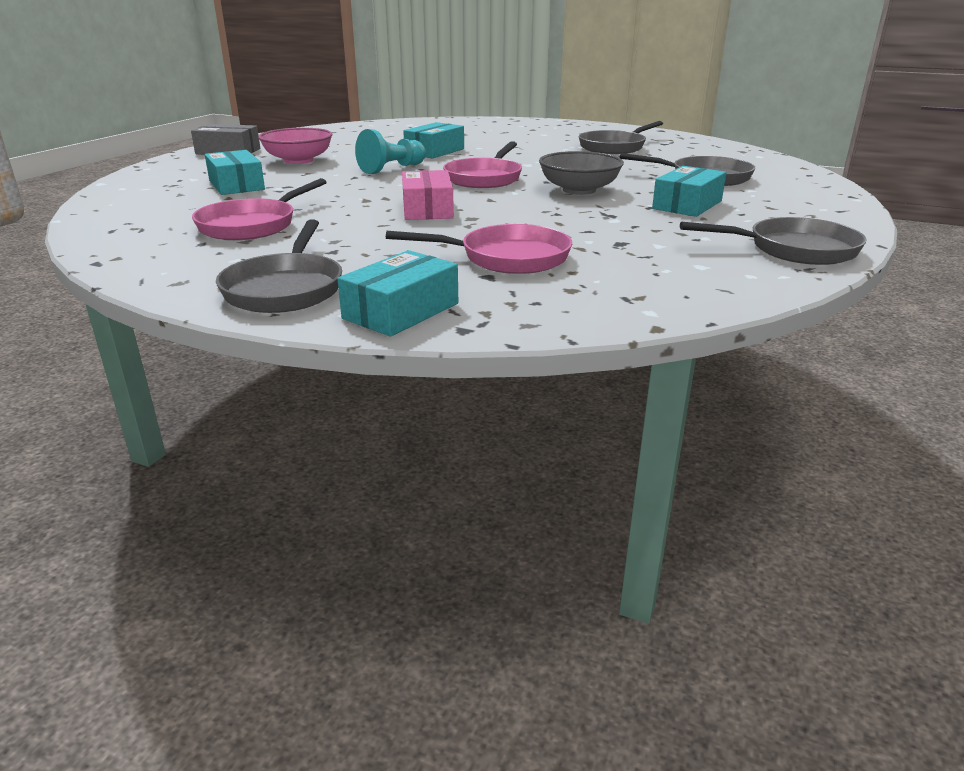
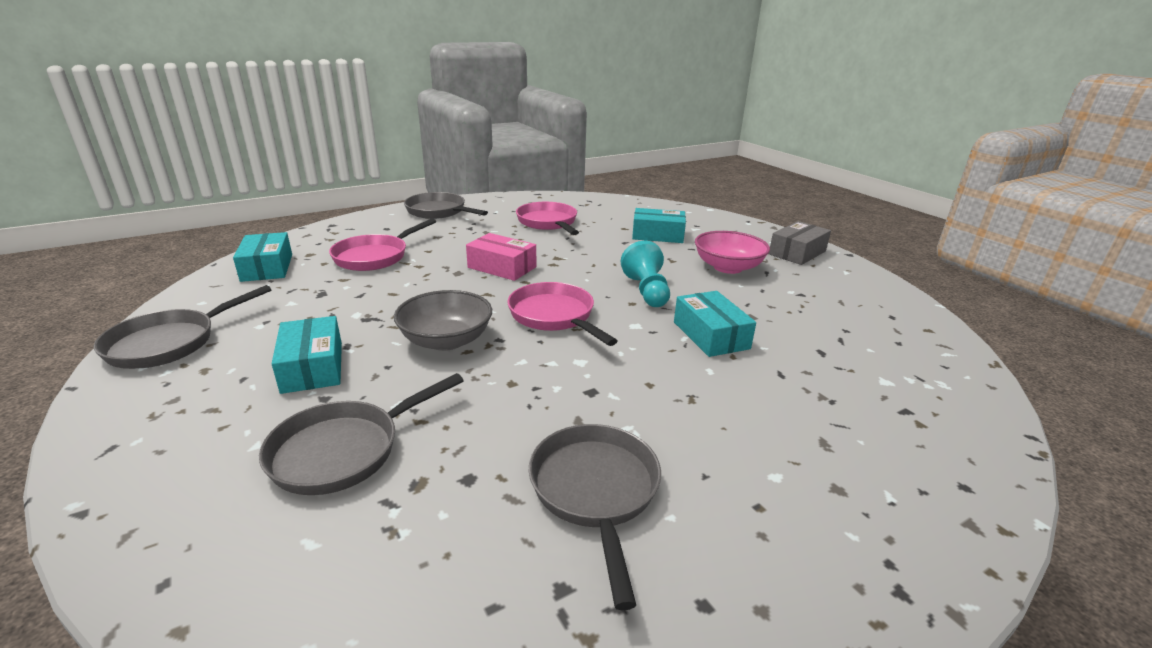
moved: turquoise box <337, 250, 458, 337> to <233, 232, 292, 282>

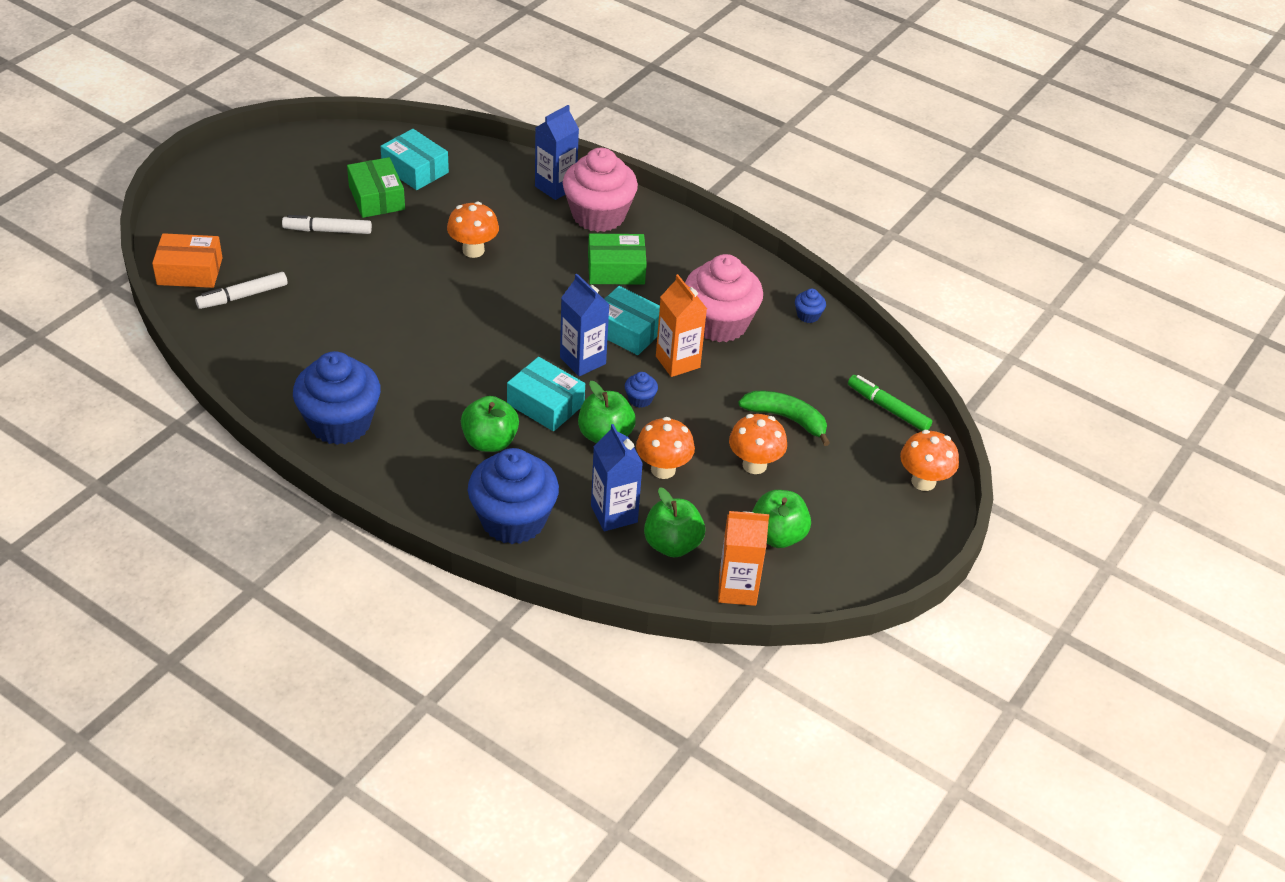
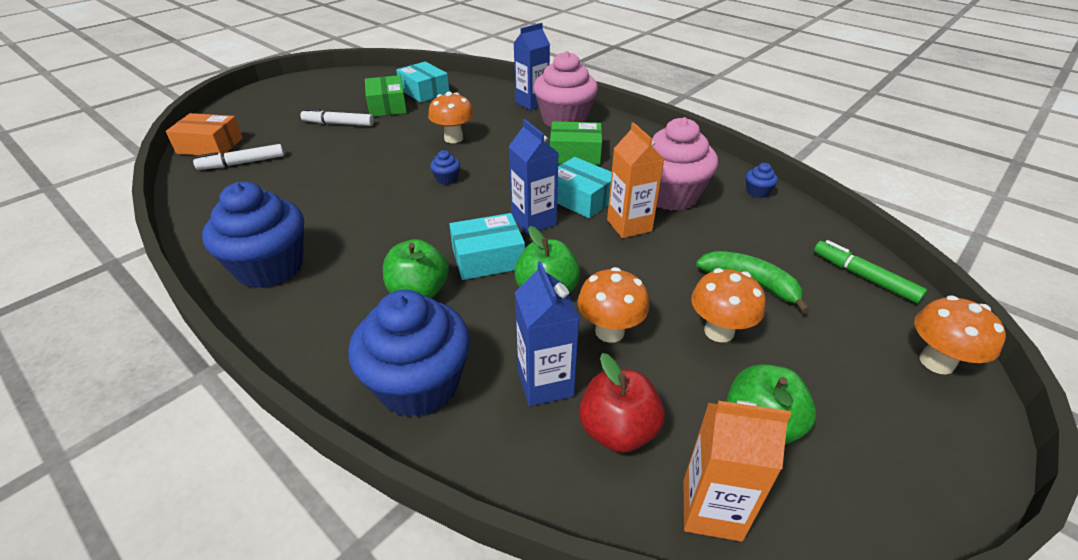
moved: royal blue fairy cake <625, 372, 658, 408> to <430, 150, 460, 185>
recoloured: green apple fruit <644, 487, 705, 557> to scarlet apple fruit <579, 353, 665, 453>
turned: turquoise box <507, 357, 585, 431> = <449, 213, 525, 280> 60 degrees counterclockwise

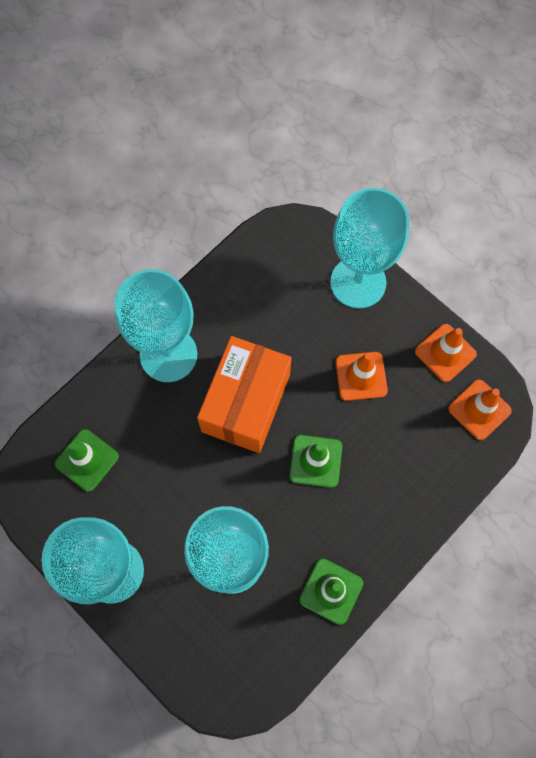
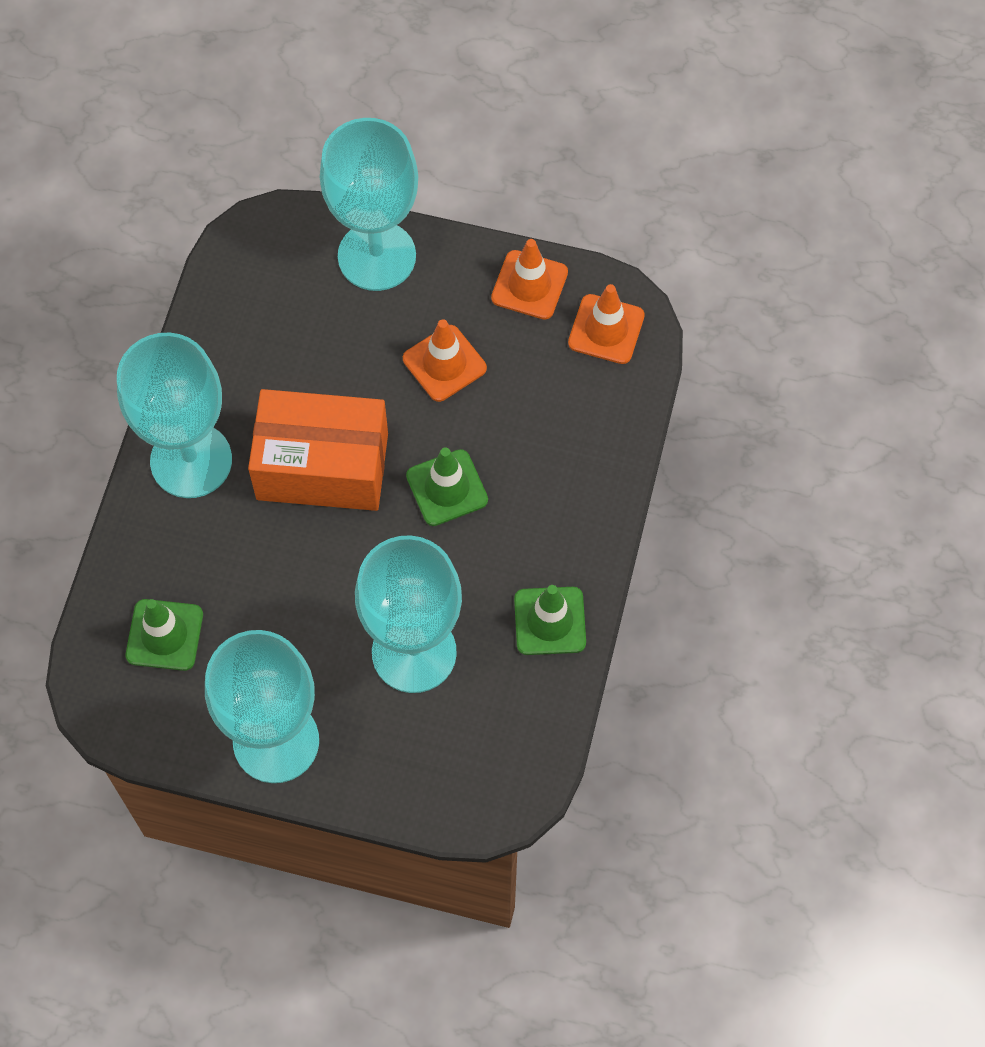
turned: bright orange box <197, 336, 291, 453> = <248, 389, 388, 511> 75 degrees counterclockwise

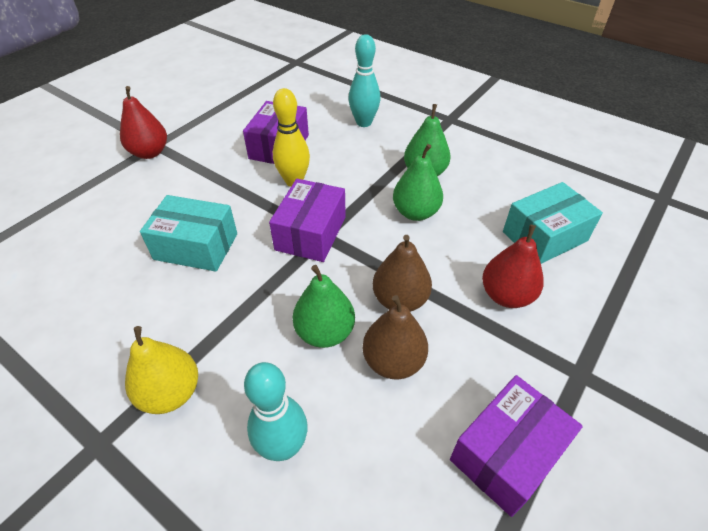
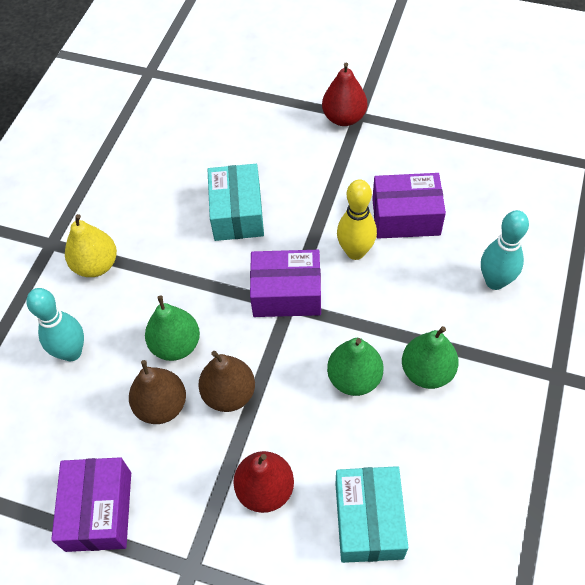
turned: turquoise box <503, 182, 603, 264> = <336, 466, 408, 563> 45 degrees clockwise; purple box <450, 375, 583, 517> = <51, 457, 131, 552> 60 degrees clockwise

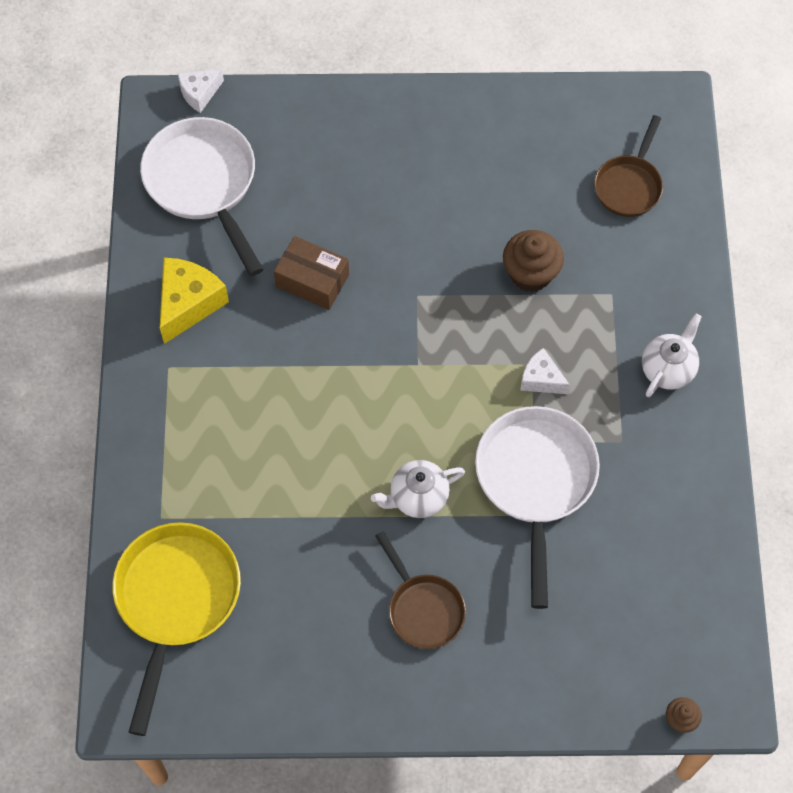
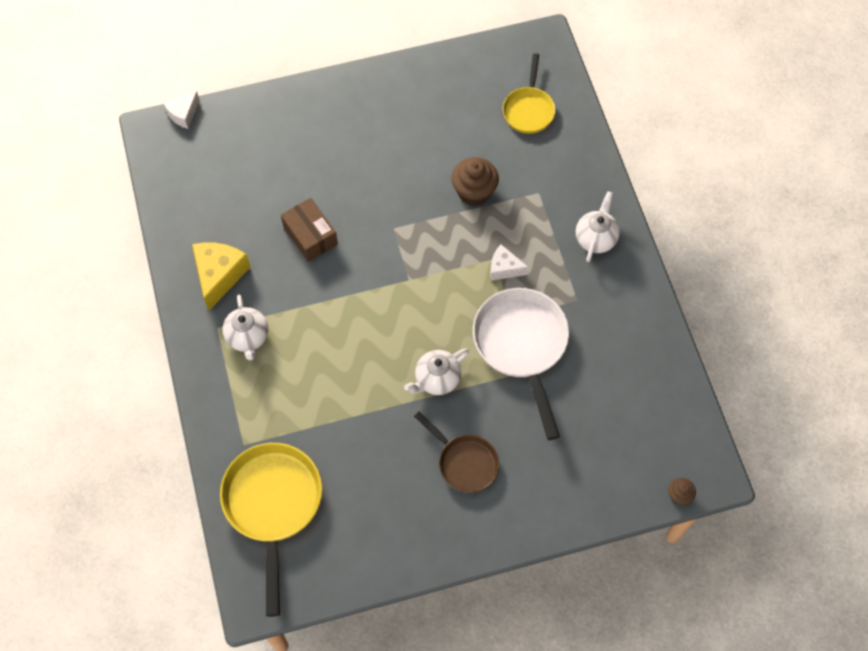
removed: pure white frying pan <140, 117, 264, 276>
added: pure white teapot <222, 295, 268, 361>
recoloured: dark brown frying pan <594, 115, 663, 217> to yellow frying pan <503, 53, 555, 134>
turned: dark brown box <274, 236, 349, 310> = <281, 198, 338, 262> 45 degrees clockwise

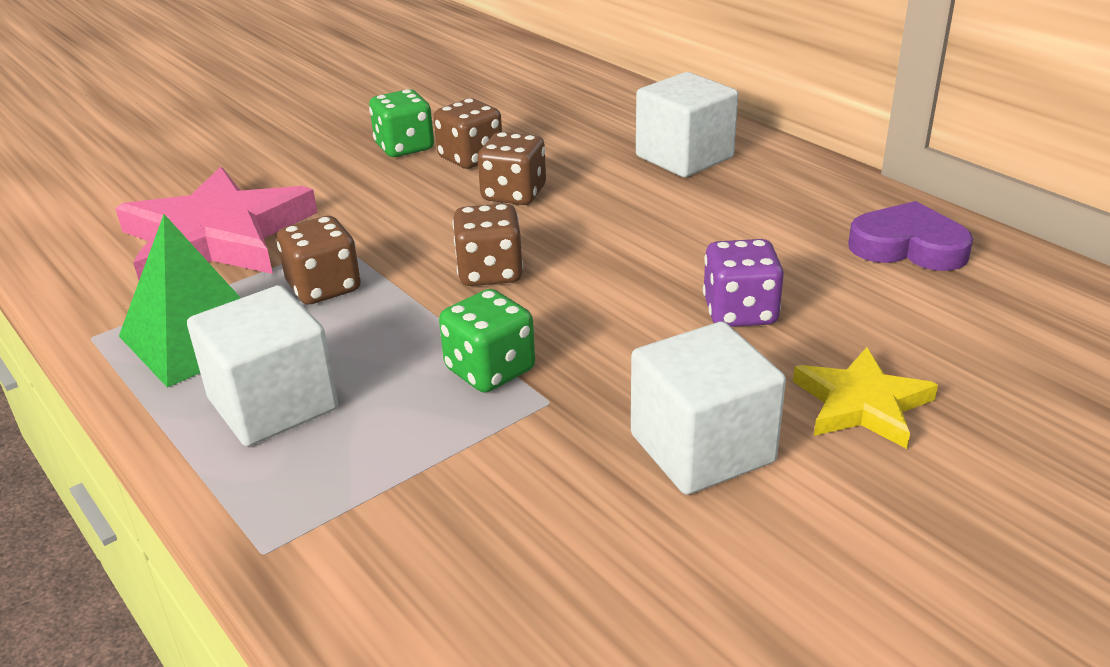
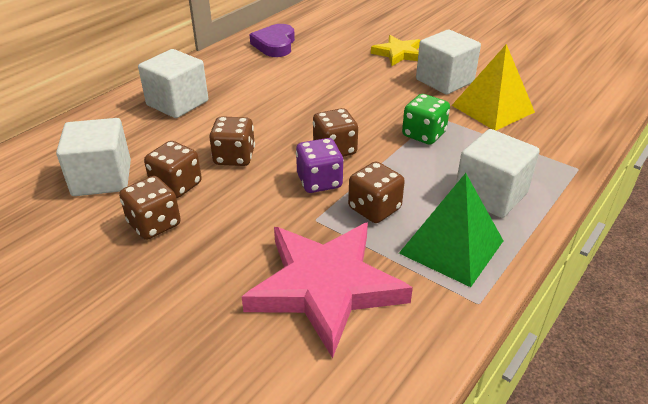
added: yellow solid pyramid <452, 44, 535, 131>; pure white solid cube <56, 118, 131, 196>
moved: purple die <703, 239, 784, 327> to <296, 138, 344, 193>
recoloured: green die <369, 89, 434, 157> to dark brown die <119, 176, 181, 240>

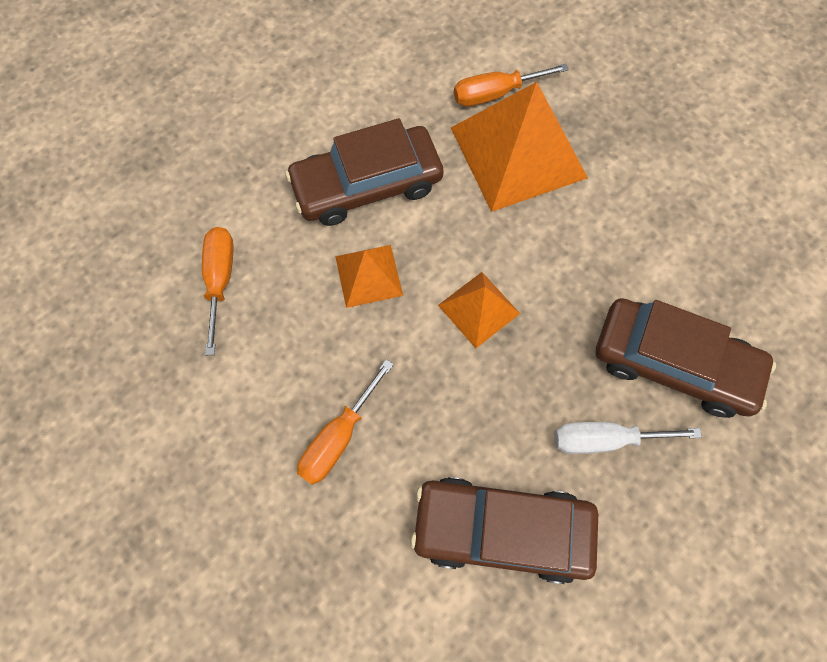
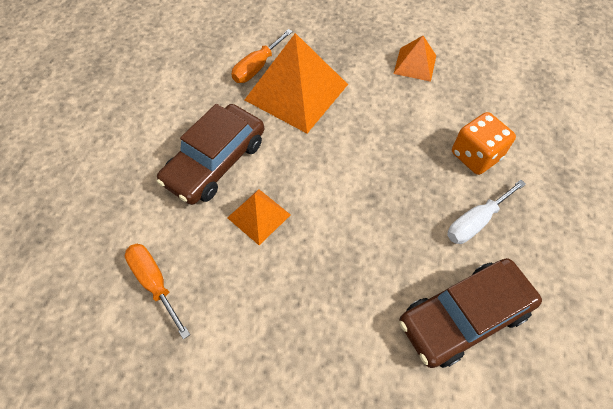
removed: bright orange screwdriver <297, 359, 394, 485>
moved: bright orange solid pyramid <438, 272, 520, 348> to <393, 36, 436, 82>
replaced: dark brown automobile <596, 298, 776, 418> to bright orange die <452, 112, 516, 175>

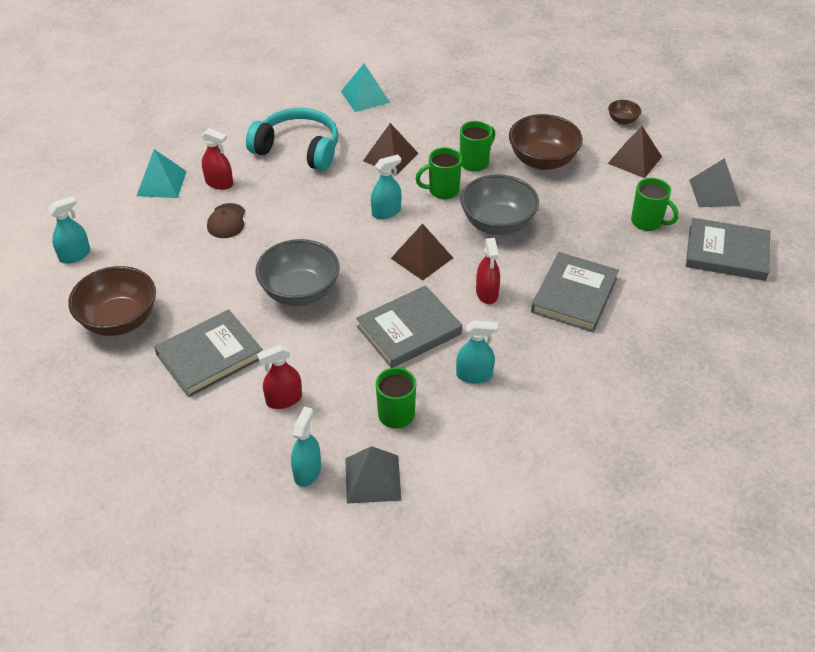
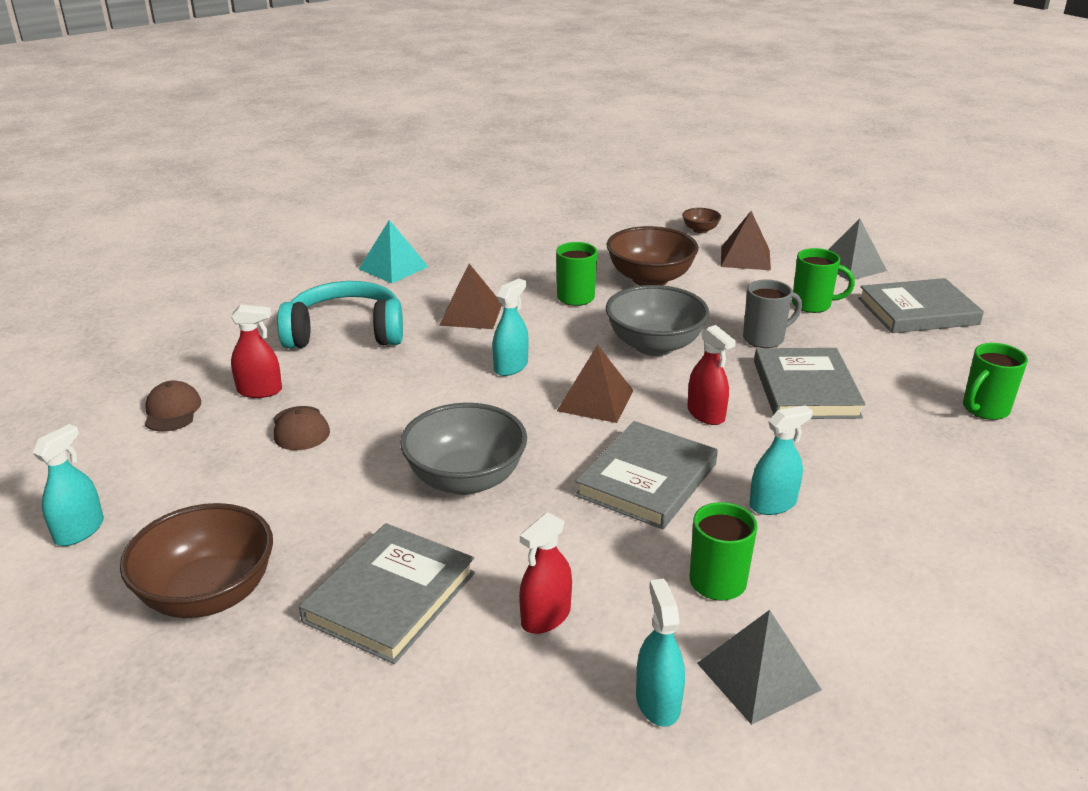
added: gray mug <743, 279, 802, 348>
moved: green mug <415, 147, 462, 199> to <963, 343, 1028, 420>
replaced: turquoise solid pyramid <137, 149, 187, 198> to dark brown baseball cap <145, 381, 201, 432>

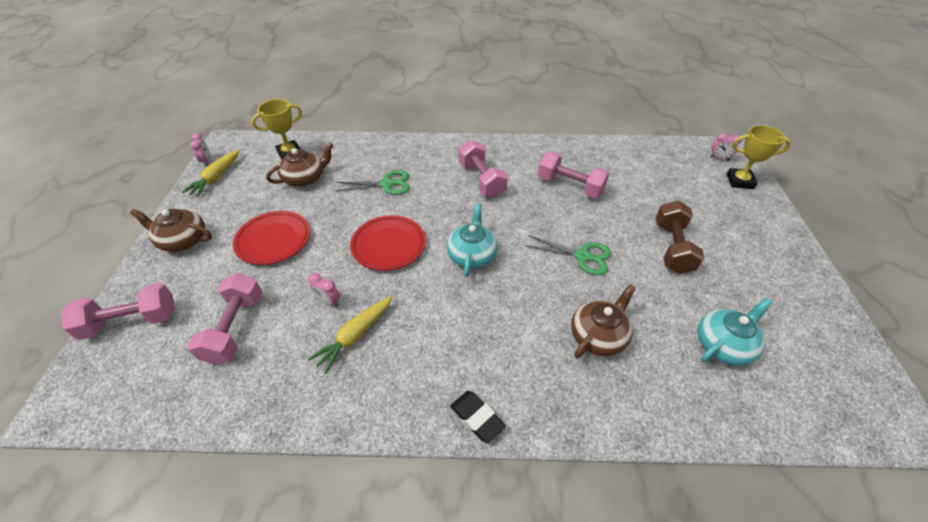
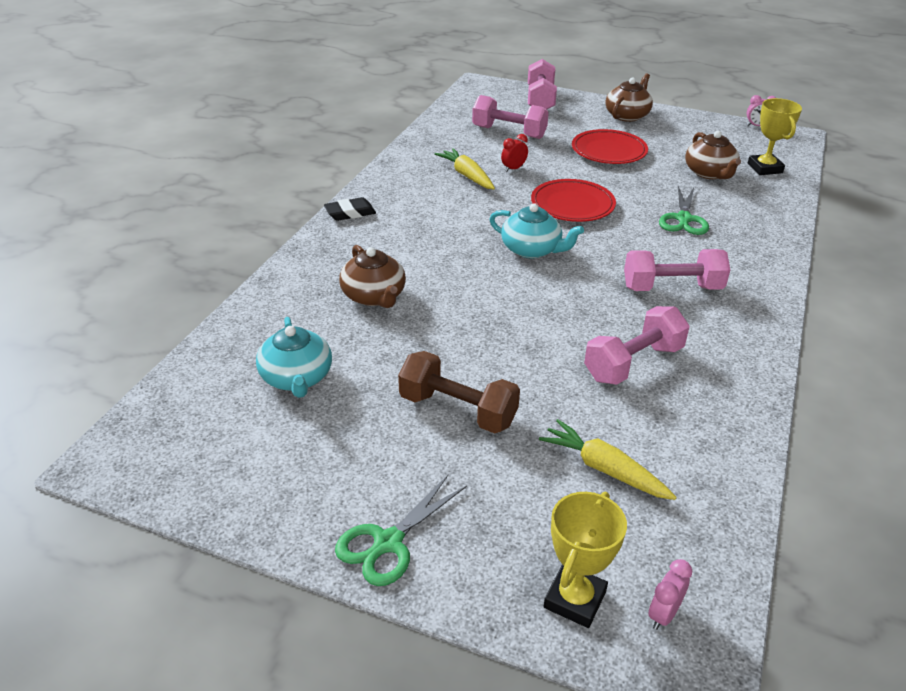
moved: yellow root vegetable <182, 150, 240, 197> to <539, 419, 677, 500>; green scissors <525, 235, 611, 275> to <335, 475, 467, 586>
recoloured: pink bedside clock <308, 273, 340, 307> to scarlet bedside clock <501, 134, 528, 172>

